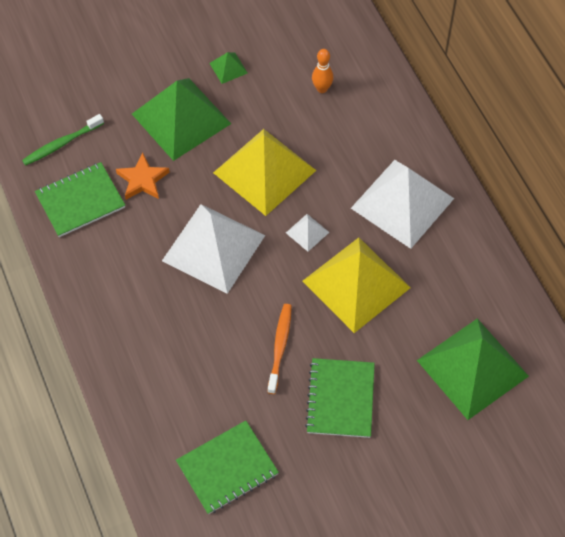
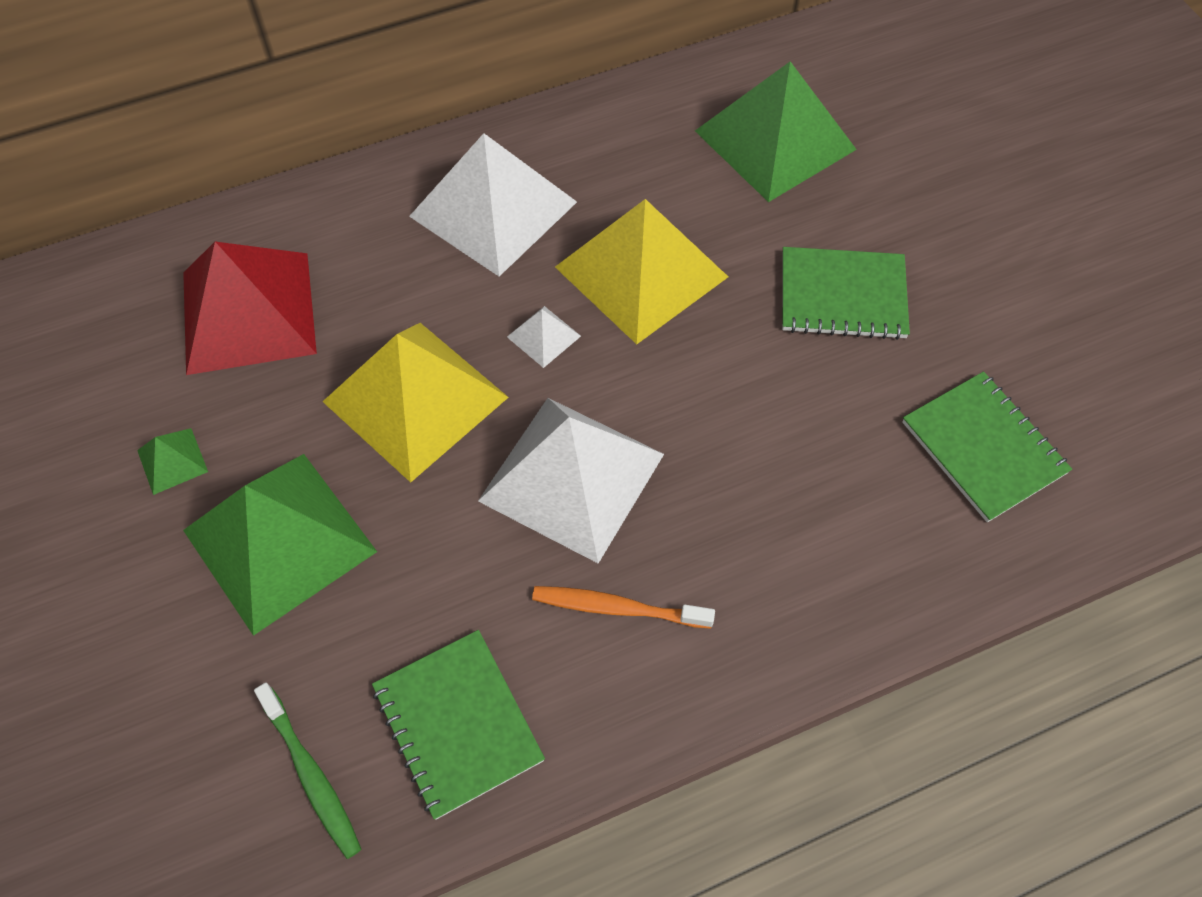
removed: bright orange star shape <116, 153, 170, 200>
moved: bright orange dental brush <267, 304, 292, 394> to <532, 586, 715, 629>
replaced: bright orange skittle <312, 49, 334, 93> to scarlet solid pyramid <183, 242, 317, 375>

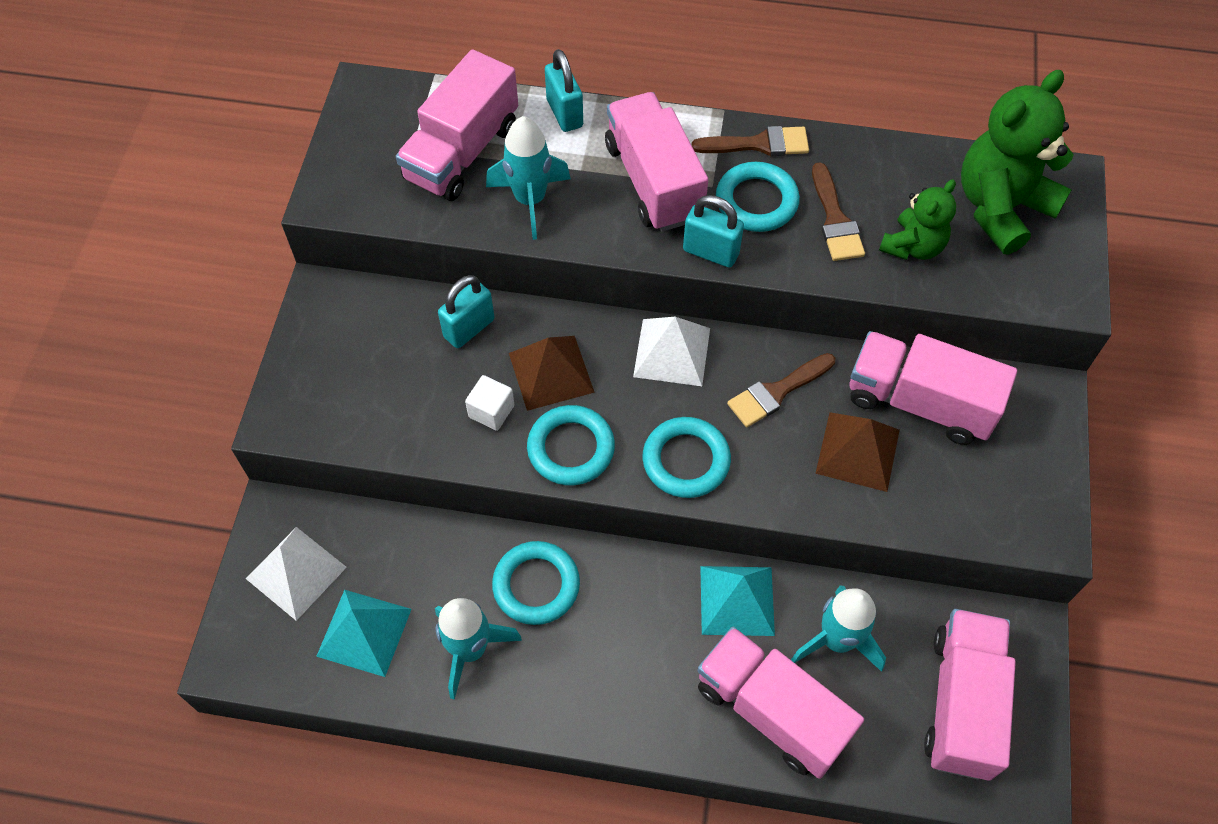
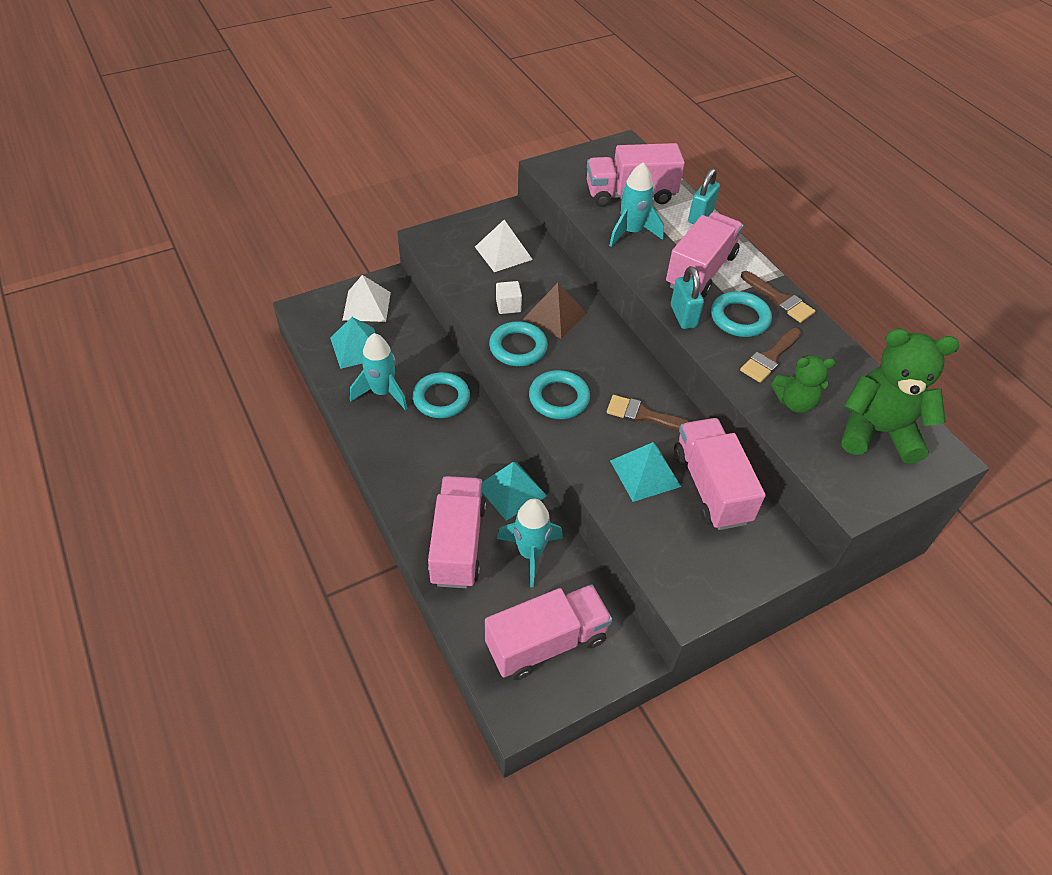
removed: turquoise small lock <438, 275, 494, 348>
moved: pure white solid pyramid <633, 317, 710, 386> to <475, 220, 533, 272>
recoloured: dark brown solid pyramid <815, 412, 900, 492> to turquoise solid pyramid <610, 442, 681, 502>

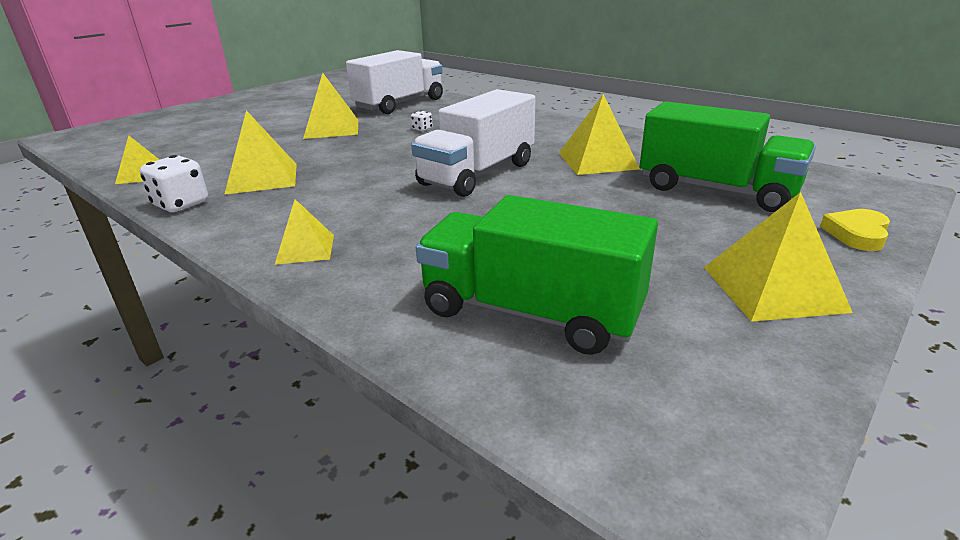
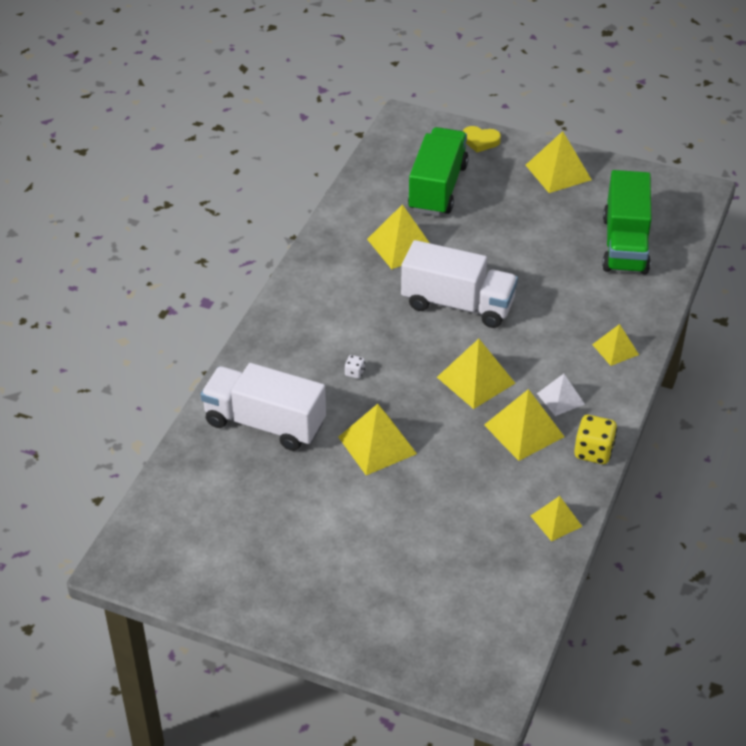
added: yellow solid pyramid <437, 339, 515, 409>; pure white solid pyramid <537, 374, 585, 416>
recoloured: pure white die <140, 155, 208, 212> to yellow die <574, 415, 617, 464>

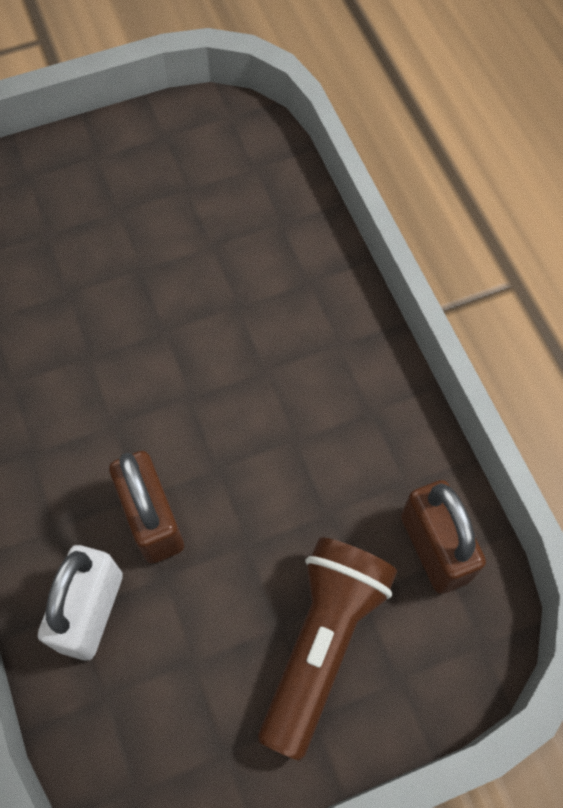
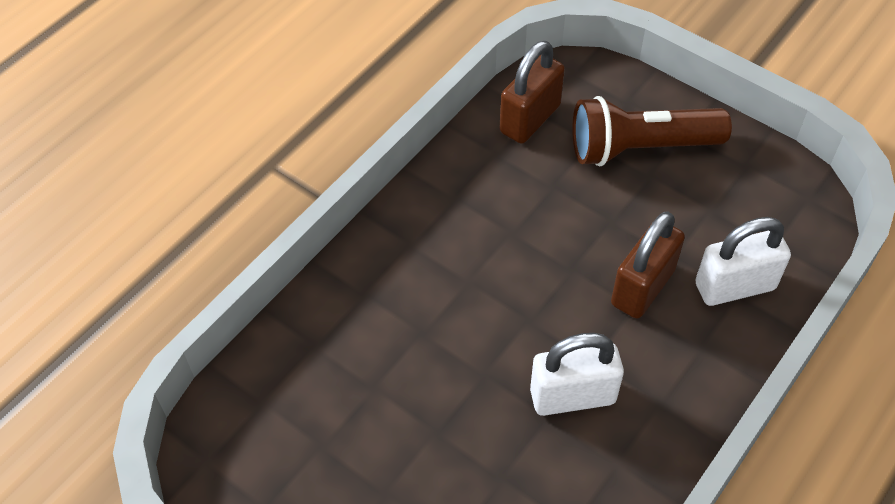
added: pure white small lock <530, 333, 624, 416>

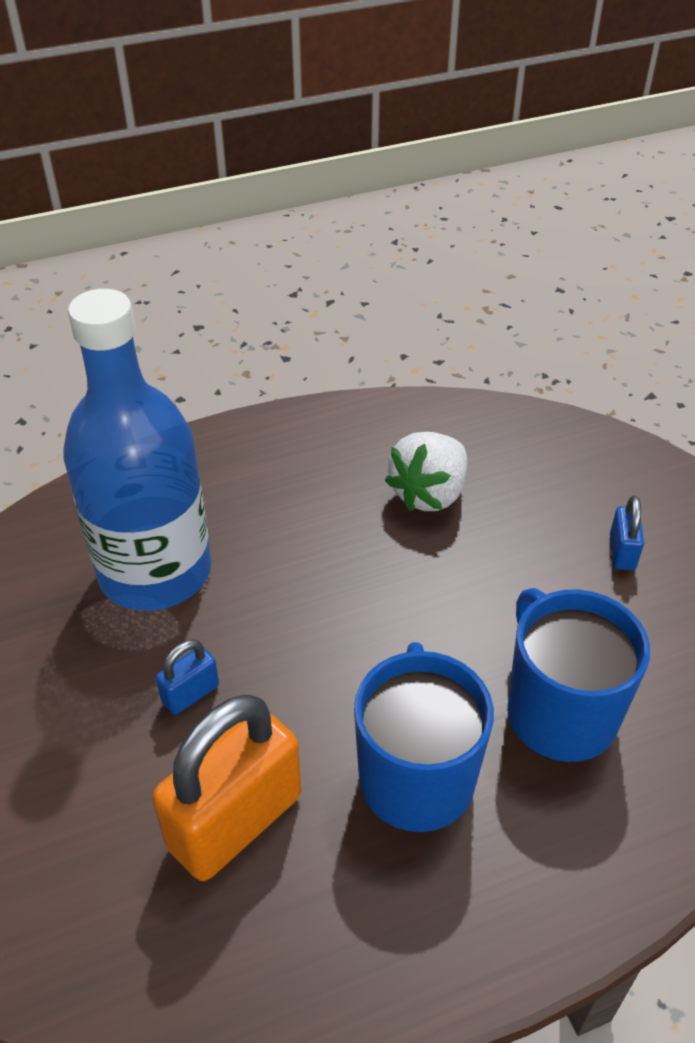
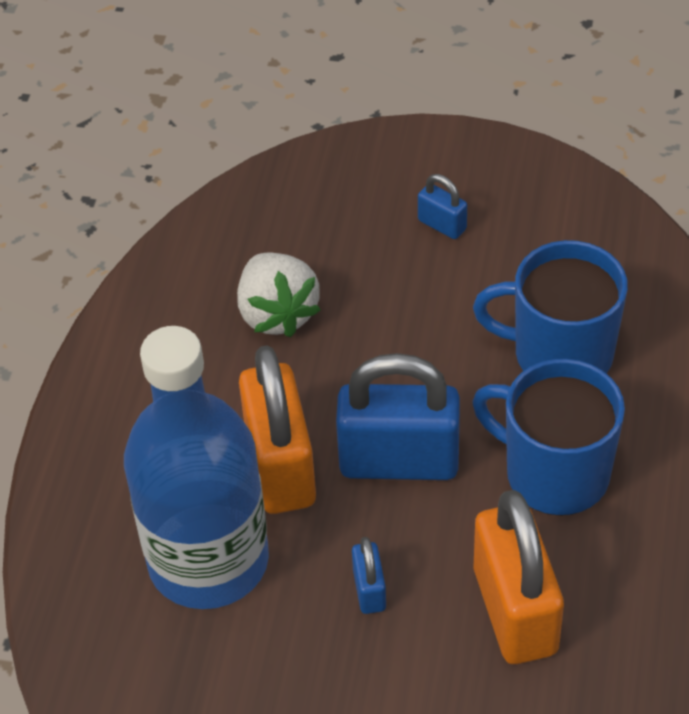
added: bright orange small lock <239, 345, 316, 514>; royal blue small lock <336, 353, 460, 480>

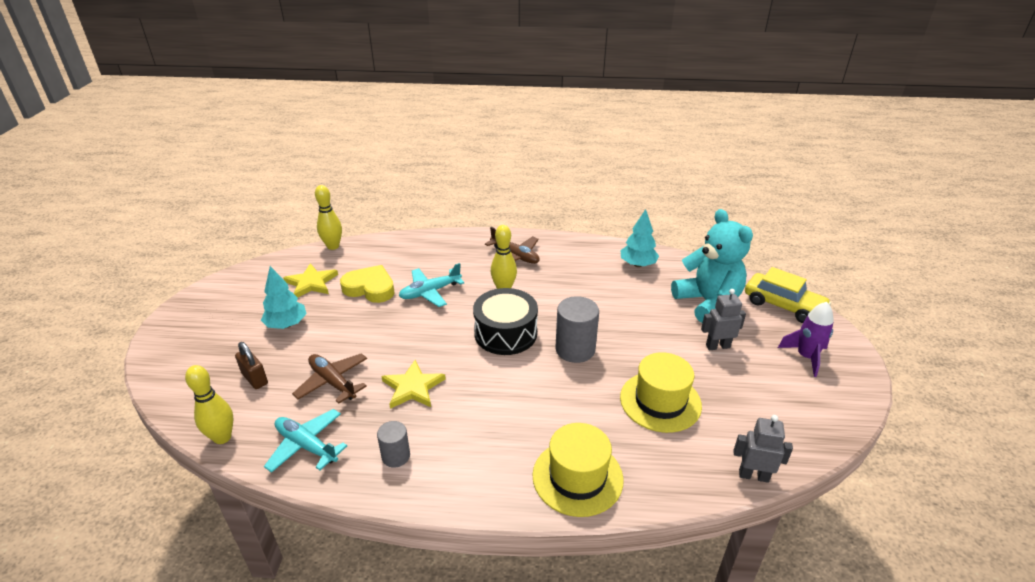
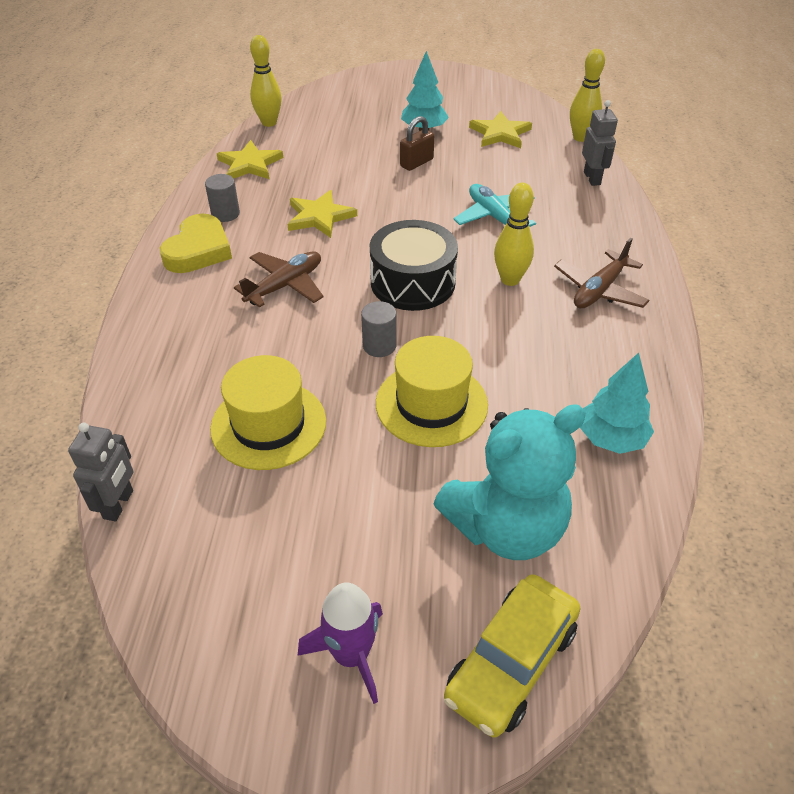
moved: yellow love heart <340, 265, 395, 303> to <160, 214, 232, 273>; gray robot <701, 289, 746, 350> to <582, 100, 618, 186>; dark brown small lock <235, 342, 268, 389> to <400, 116, 434, 171>; dark brown aeroplane <292, 353, 367, 404> to <234, 251, 324, 308>; yellow top hat <533, 423, 624, 517> to <376, 336, 488, 447>
replaced: turquoise aeroplane <264, 409, 347, 473> to yellow star shape <217, 140, 283, 179>
resized: gray solid cylinder <556, 296, 599, 363> = <361, 301, 396, 357> x0.59

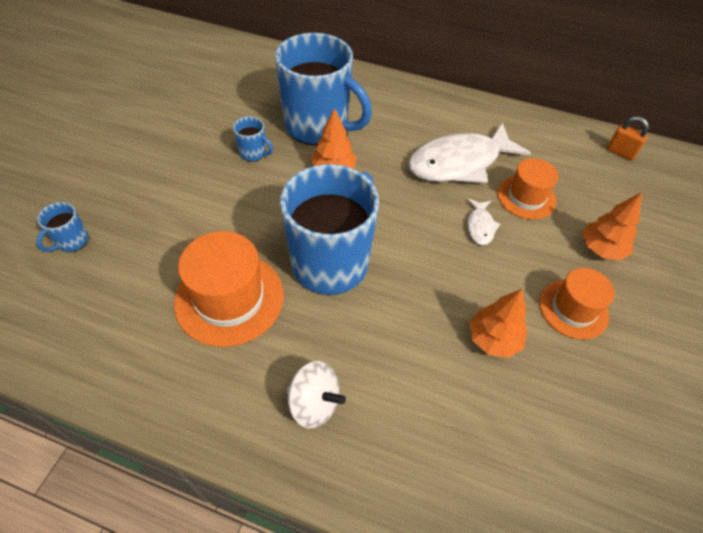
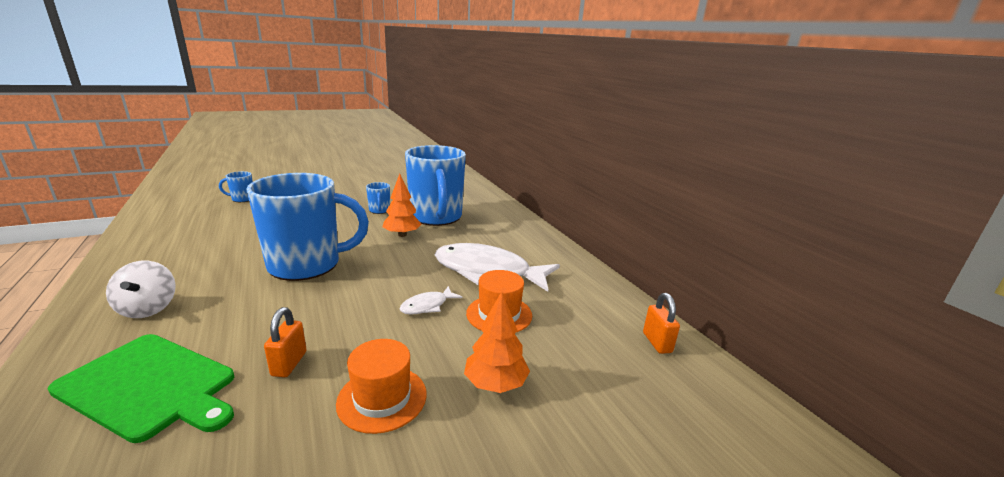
removed: bright orange top hat <174, 231, 284, 347>
added: green cutting board <48, 334, 234, 443>
replaced: bright orange toy tree <469, 289, 527, 358> to bright orange small lock <264, 307, 307, 377>

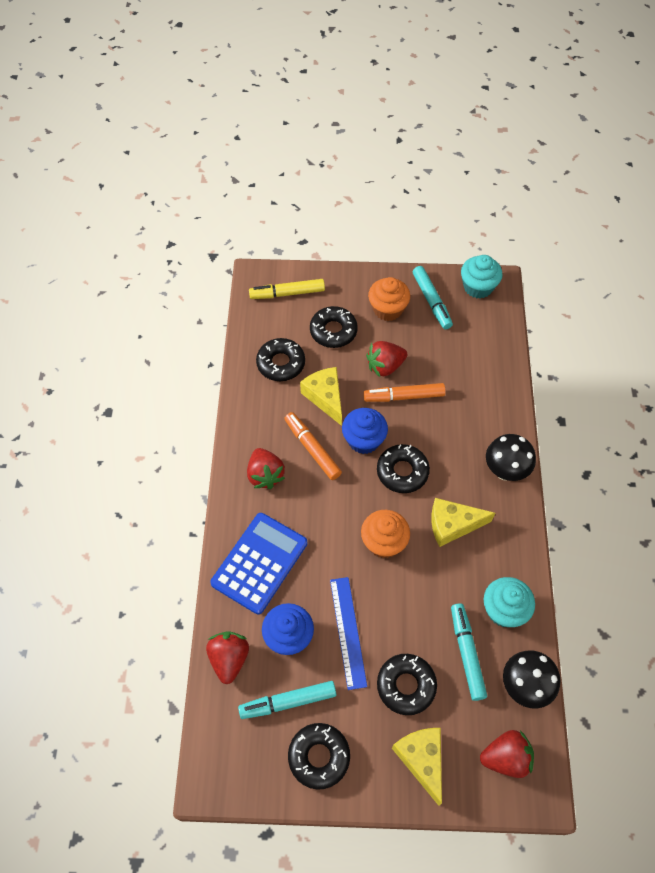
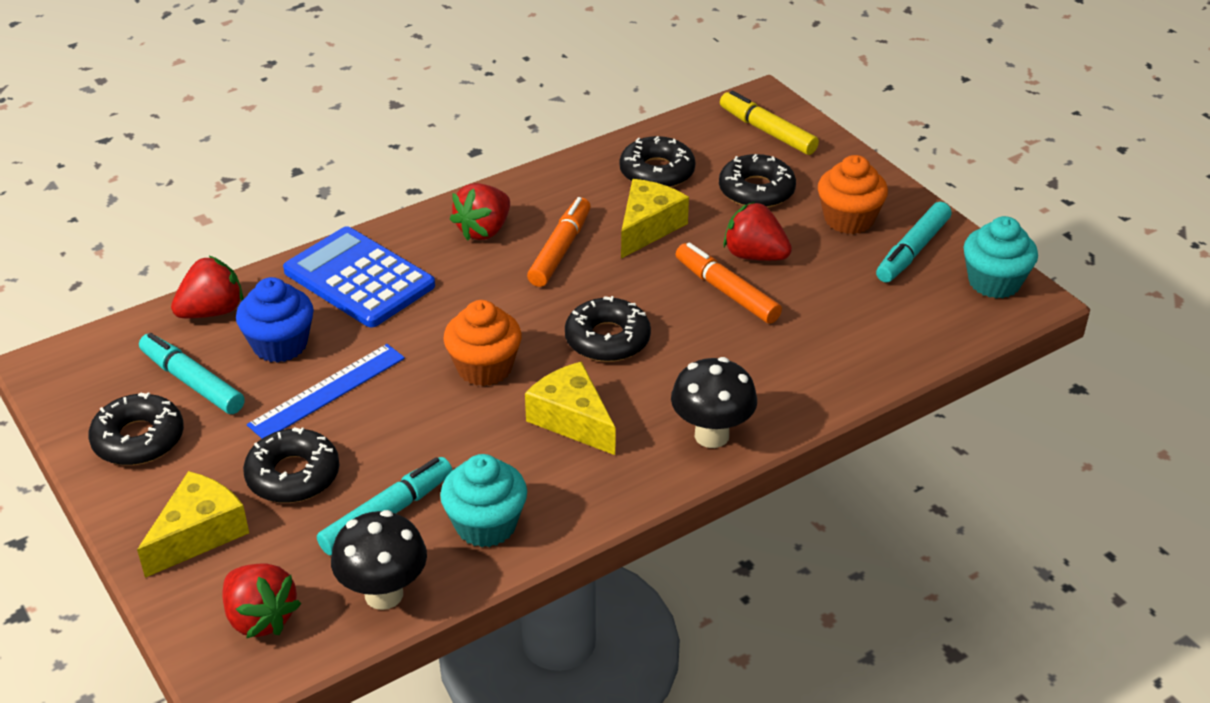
removed: royal blue fairy cake <342, 408, 388, 454>
turned: royal blue pocket calculator <210, 513, 307, 615> = <283, 226, 435, 327> 135 degrees counterclockwise

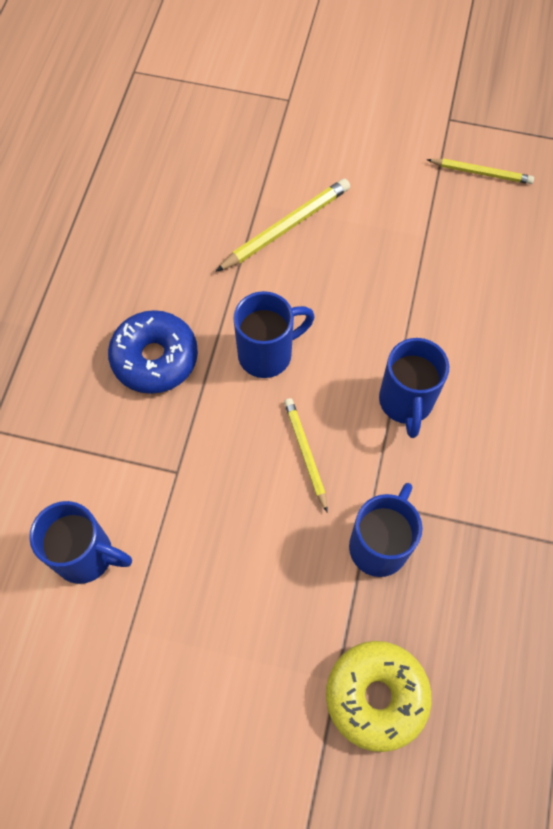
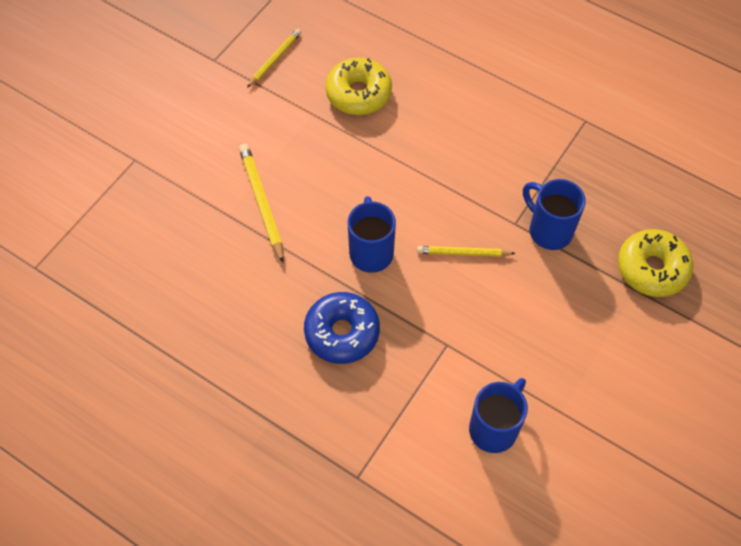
removed: royal blue mug <379, 338, 449, 438>
added: yellow doughnut <325, 58, 392, 115>

